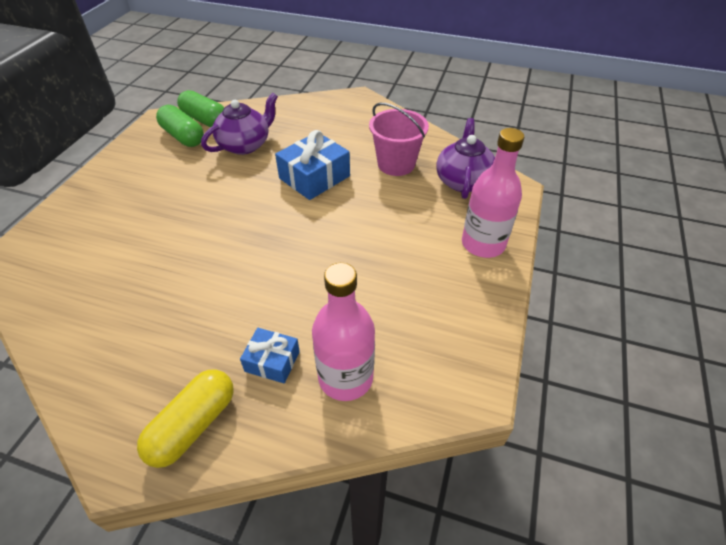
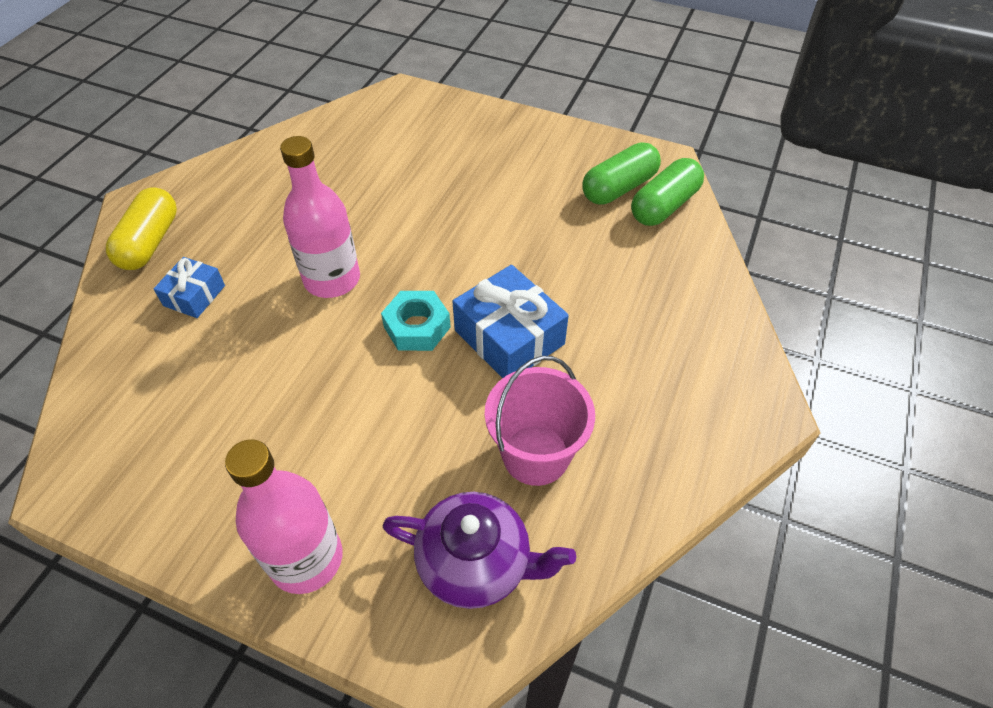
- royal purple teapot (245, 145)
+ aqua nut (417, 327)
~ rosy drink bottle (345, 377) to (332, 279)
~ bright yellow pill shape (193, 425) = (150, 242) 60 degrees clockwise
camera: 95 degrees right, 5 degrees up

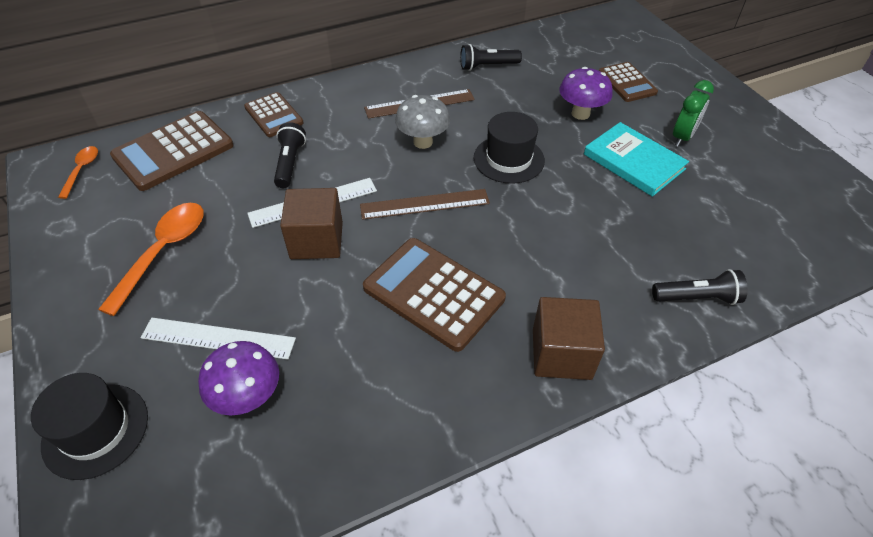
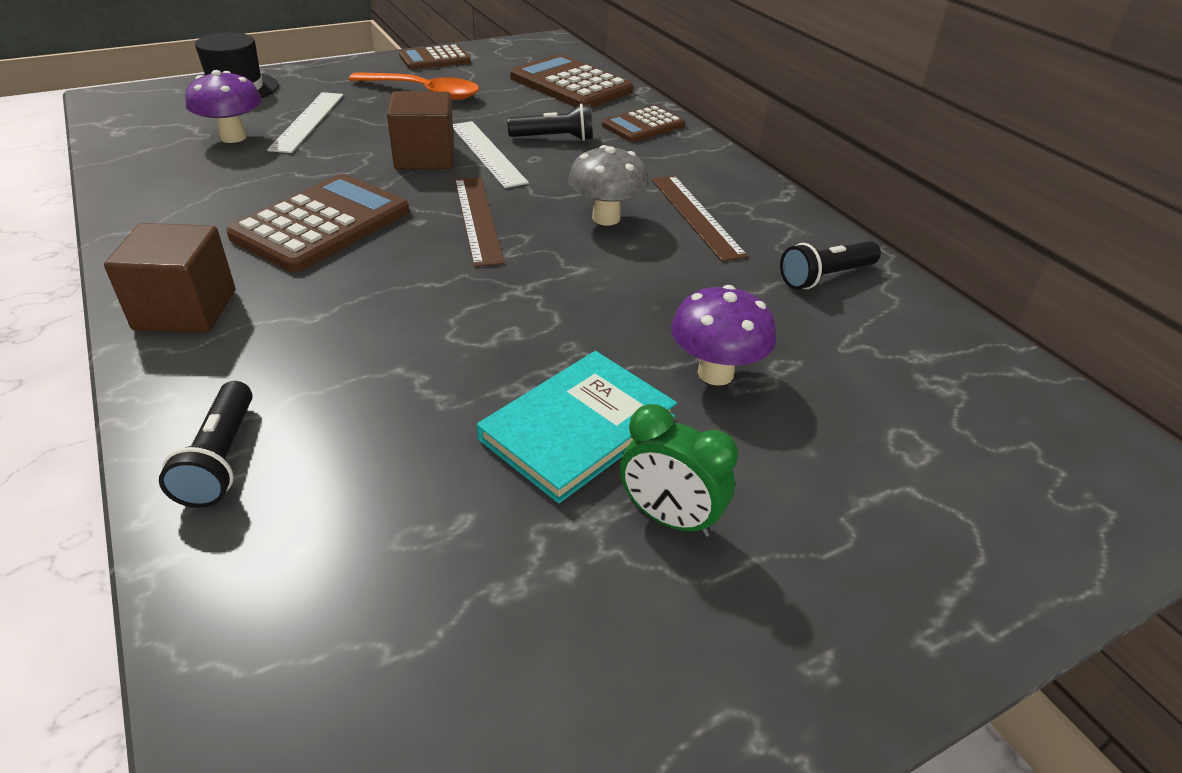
- orange spoon (82, 170)
- black top hat (509, 159)
~ russet adding machine (627, 83) to (435, 59)
~ black pocket torch (487, 66) = (825, 277) 105 degrees counterclockwise
camera: 85 degrees right, 10 degrees down

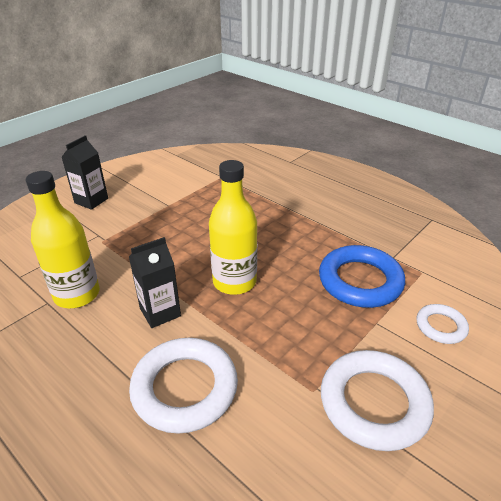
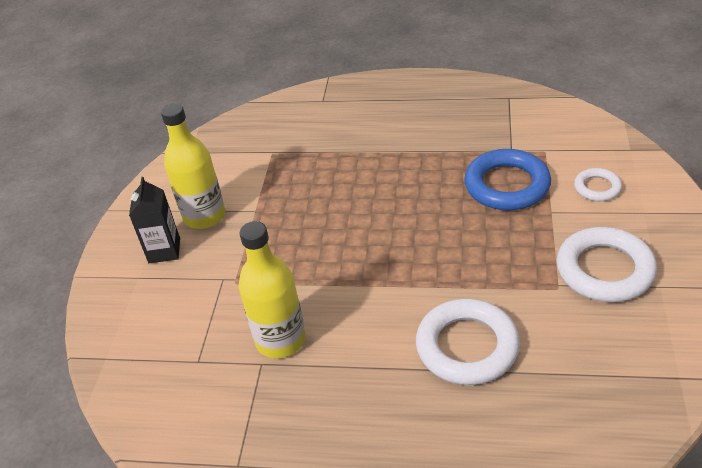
- black carton (160, 312)
~ bright yellow drink bottle (234, 282) to (204, 216)
camera: 30 degrees left, 5 degrees up

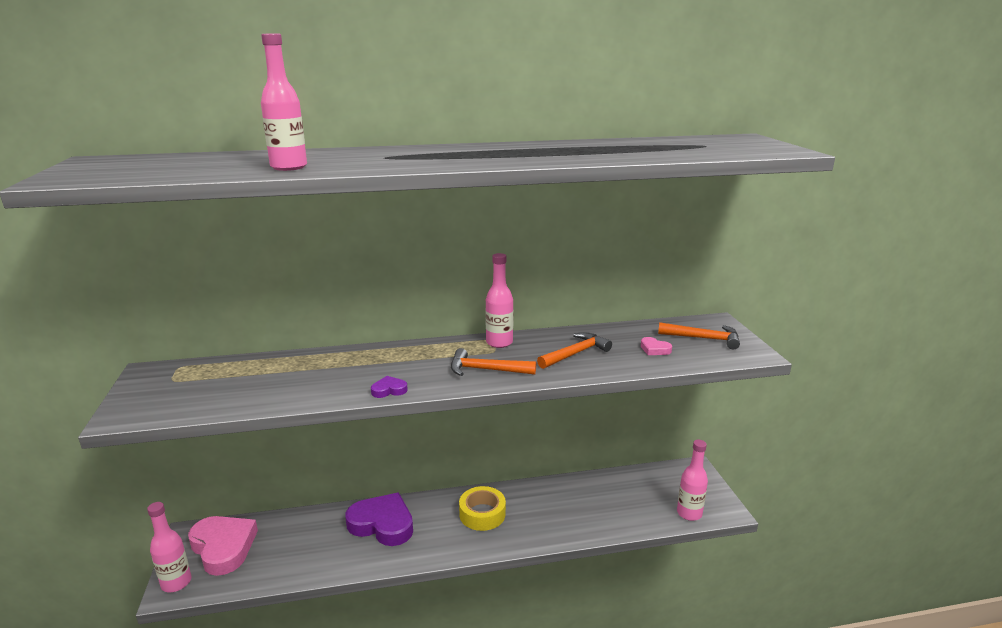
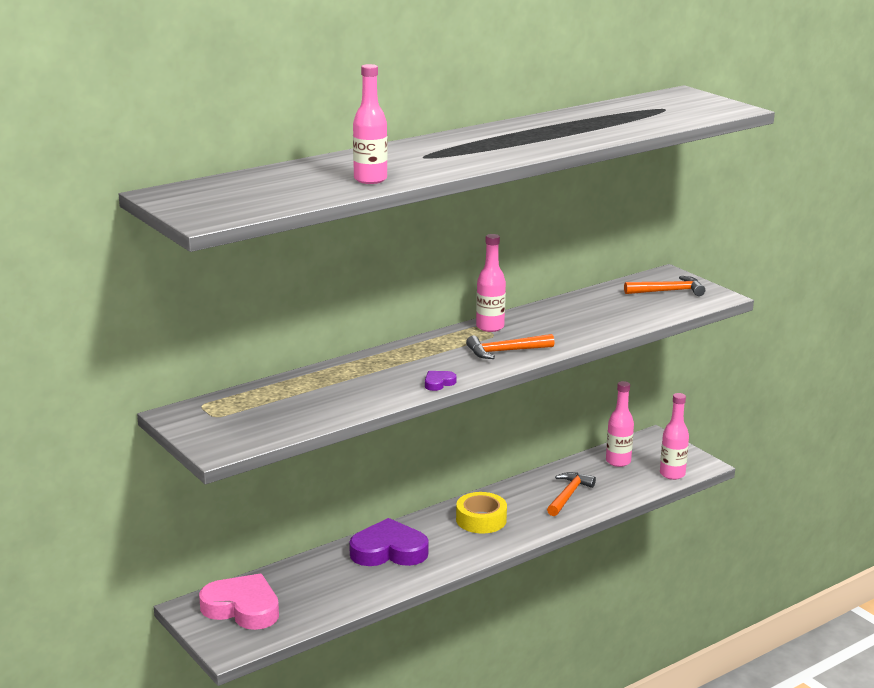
- rosy heart shape (654, 349)
~ rosy drink bottle (176, 583) to (618, 461)
~ orange hammer (575, 353) to (568, 495)
camera: 25 degrees left, 0 degrees up

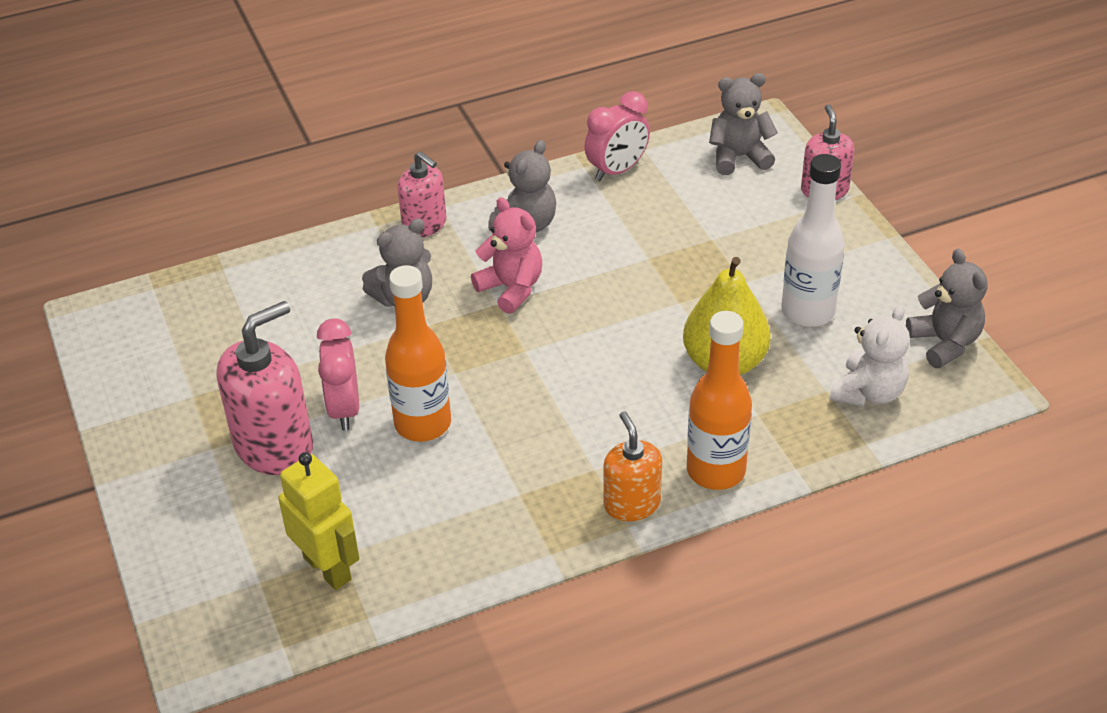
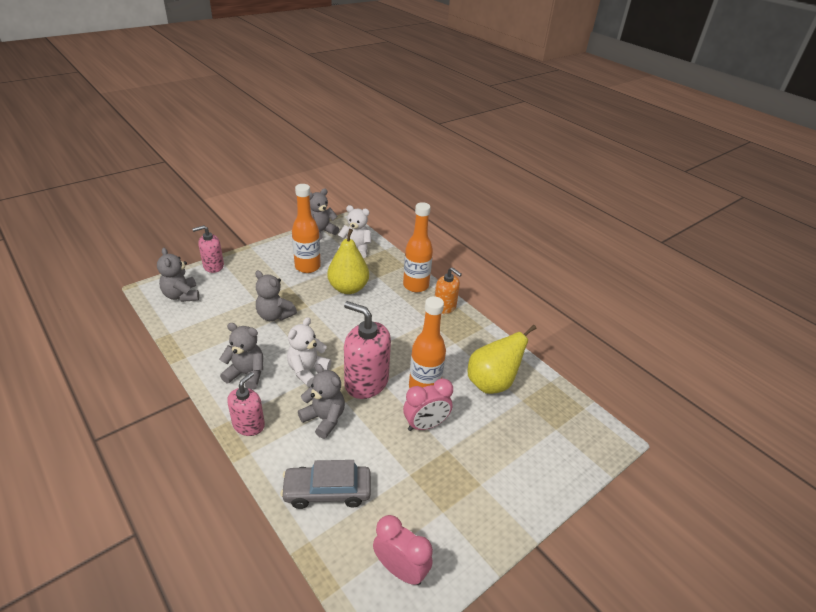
- bright yellow toy robot (328, 568)
+ gray stuffed bear (274, 315)
+ gray toy car (327, 491)
+ bright yellow toy pear (492, 383)
~ rosy soap pump (274, 446) to (366, 382)
~ rosy bedside clock (617, 170) to (400, 569)
~ rosy stuffed bear (511, 289) to snow-white stuffed bear (307, 370)
~ snow-white drink bottle (808, 311) to orange drink bottle (307, 267)
~ orange soap pump (632, 504) = (445, 307) 105 degrees counterclockwise
camera: 110 degrees left, 5 degrees down

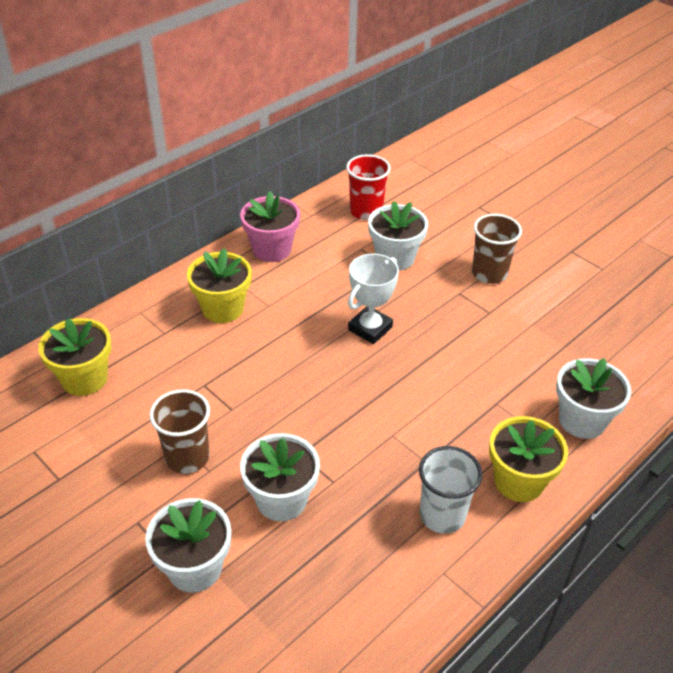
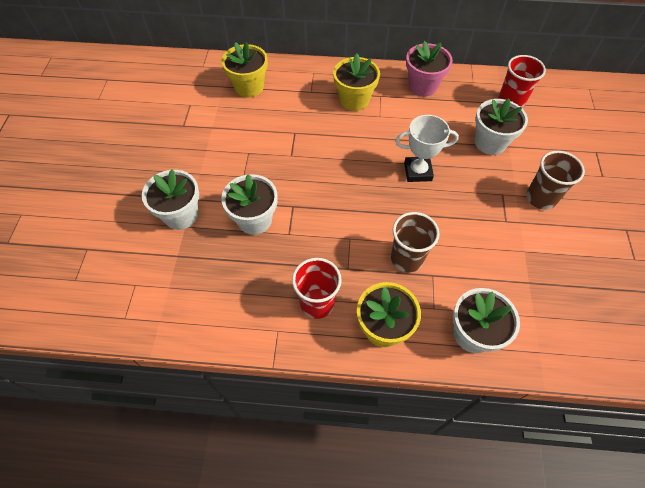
~ russet tumbler (187, 457) to (407, 258)
~ snow-white tumbler (442, 515) to scarlet tumbler (317, 303)
camera: 50 degrees right, 15 degrees up

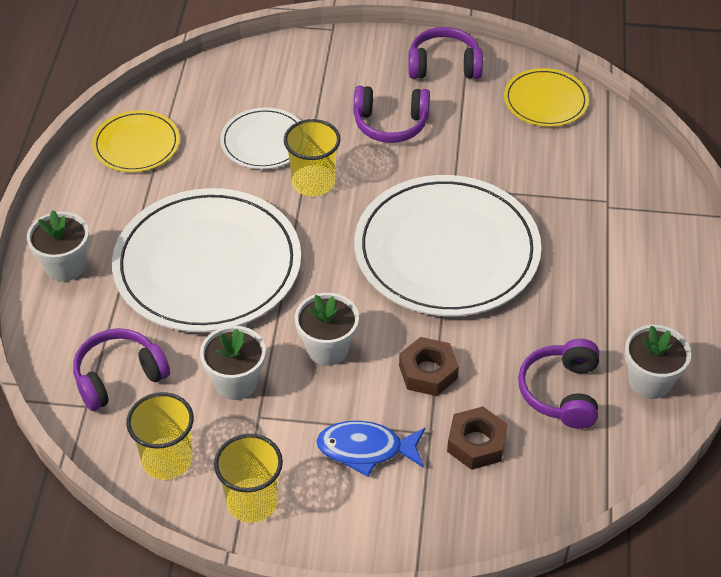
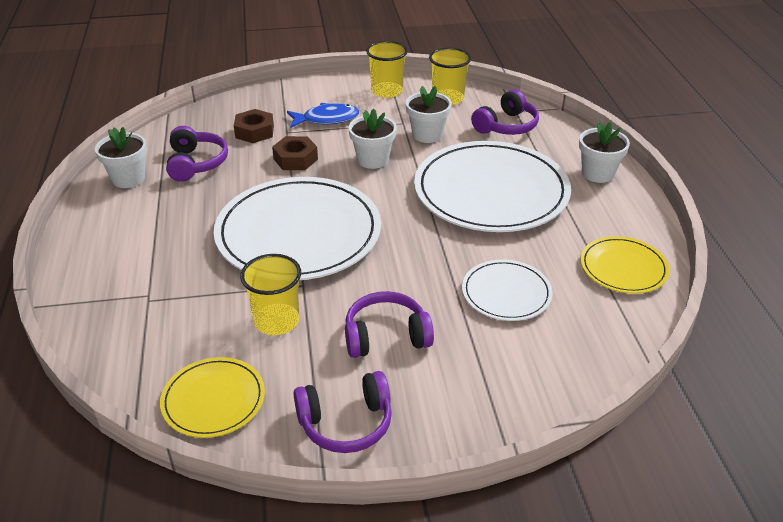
~ bright yellow tumbler (313, 182) to (276, 321)
camera: 165 degrees right, 10 degrees down

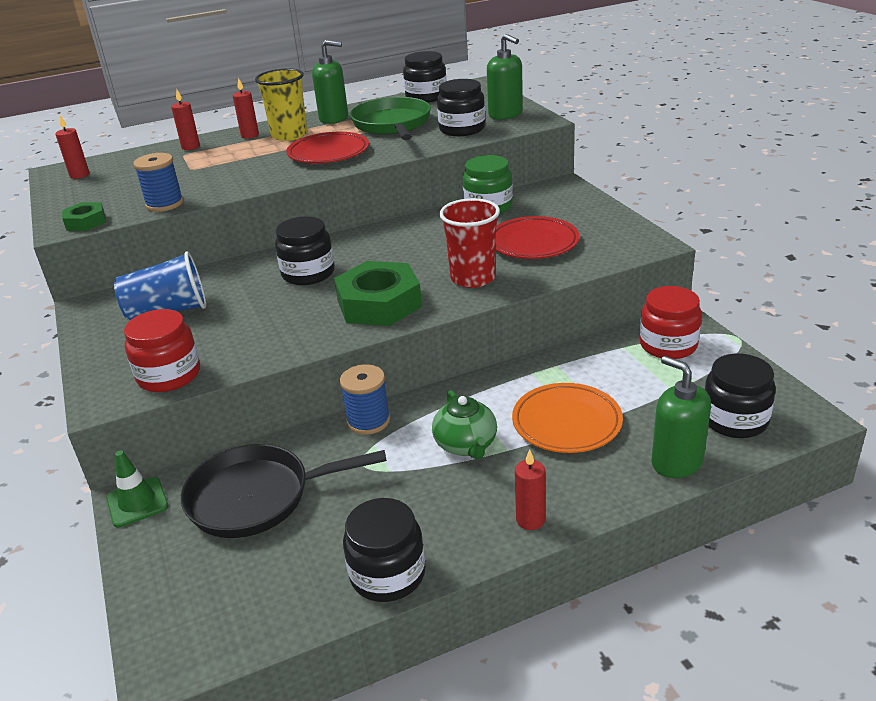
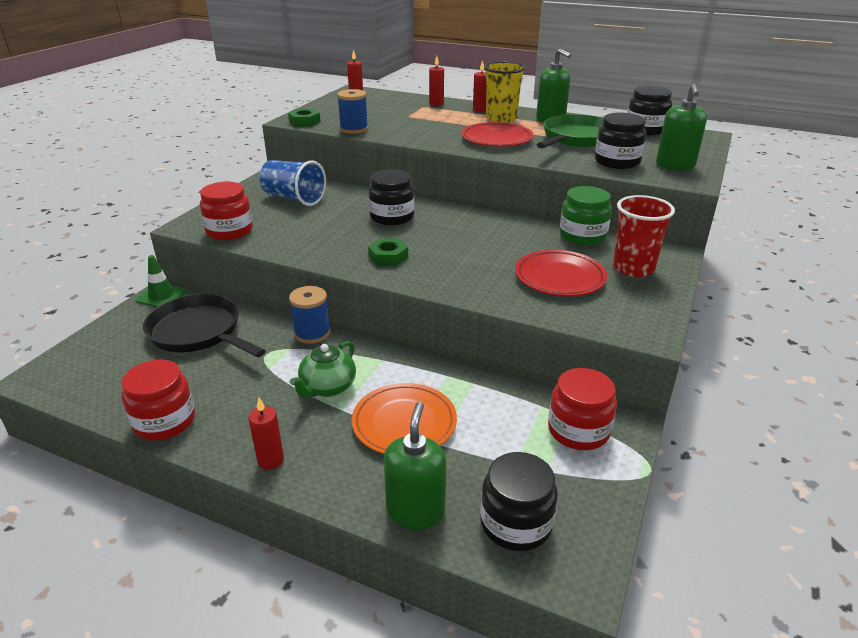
~ scarlet tumbler (473, 278) to (633, 268)
~ black jam jar (387, 574) to scarlet jam jar (164, 421)
~ green nut (379, 303) = (388, 257) x0.52
camera: 45 degrees right, 0 degrees up

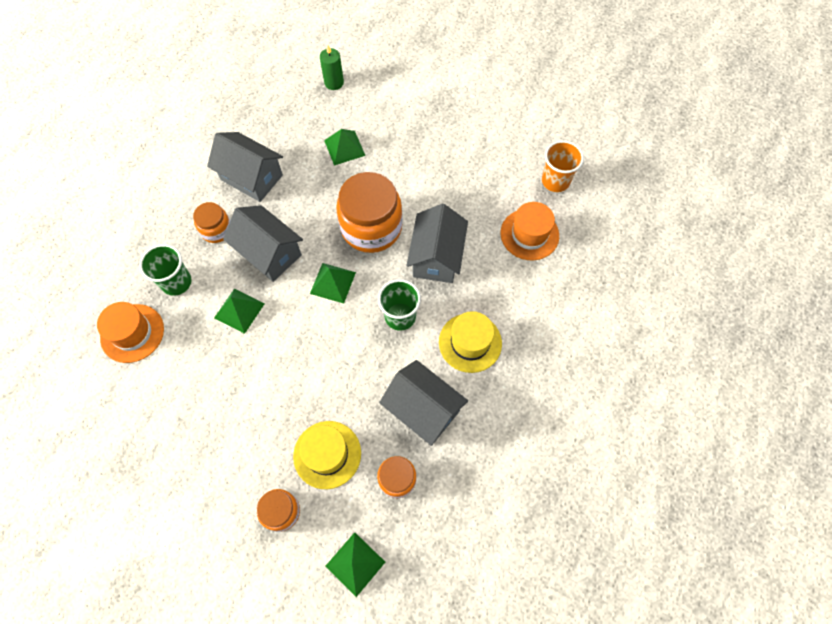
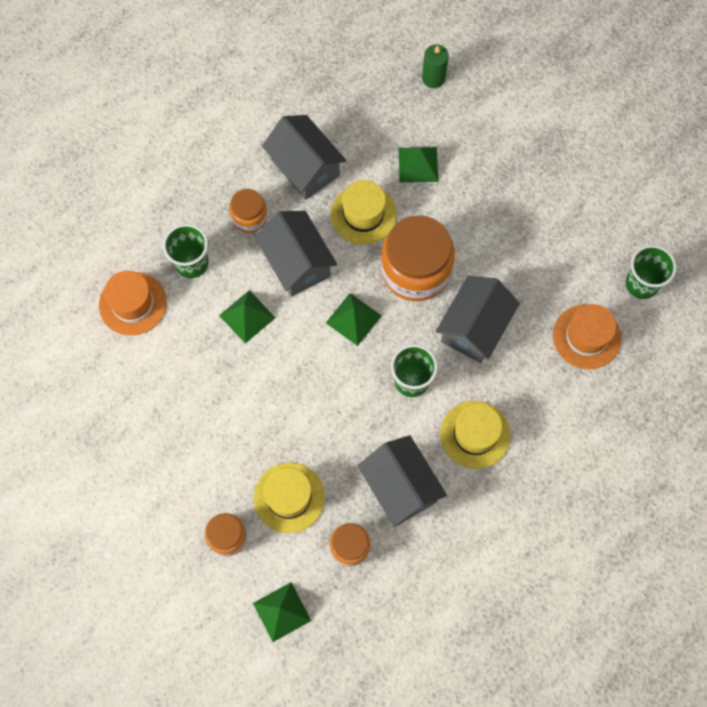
+ bright yellow top hat (363, 214)
~ orange tumbler (555, 181) to green tumbler (641, 284)
camera: 20 degrees right, 5 degrees up

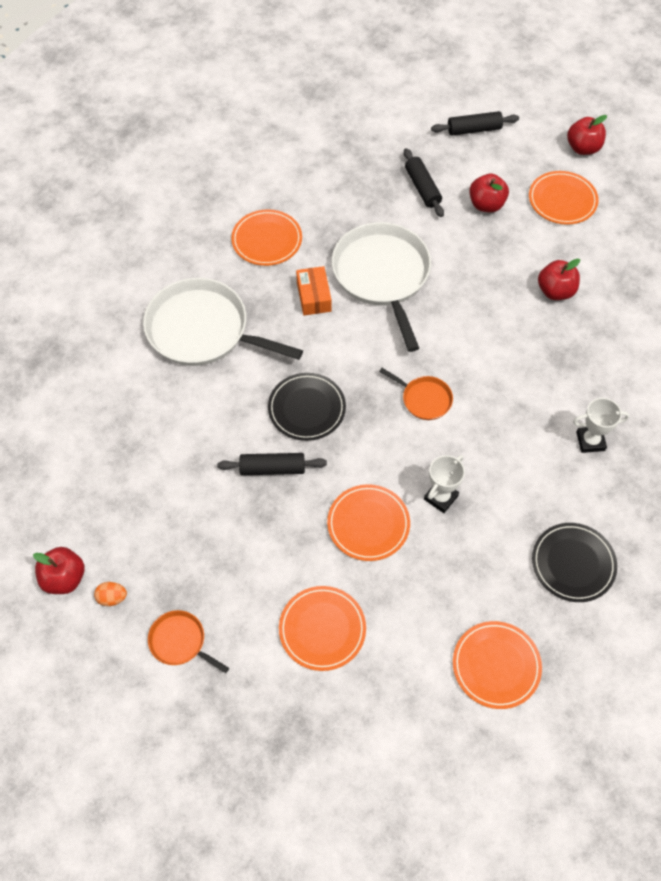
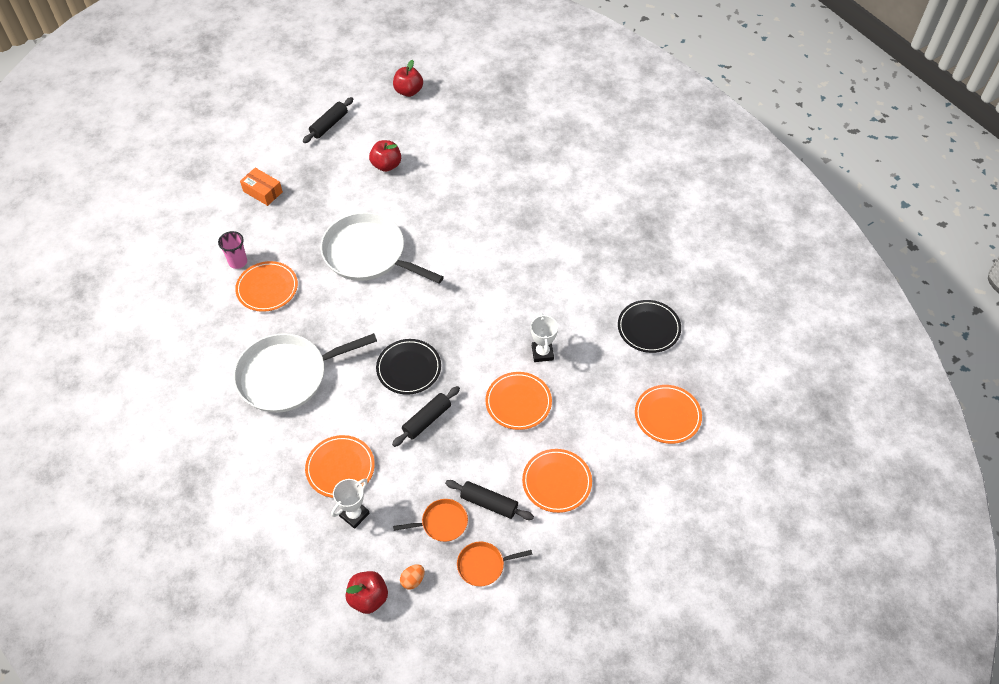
- scarlet apple fruit (555, 291)
+ rosy tumbler (238, 262)
~ orange box (313, 296) to (262, 191)
~ orange skillet (424, 399) to (441, 523)
~ black pastry roller (422, 188) to (489, 503)
~ orange dinner plate (562, 200) to (340, 468)
~ snow-white award cup (590, 441) to (354, 514)
camera: 45 degrees left, 5 degrees down

